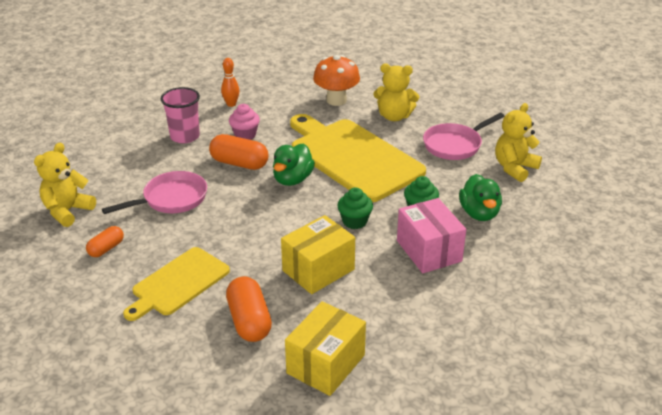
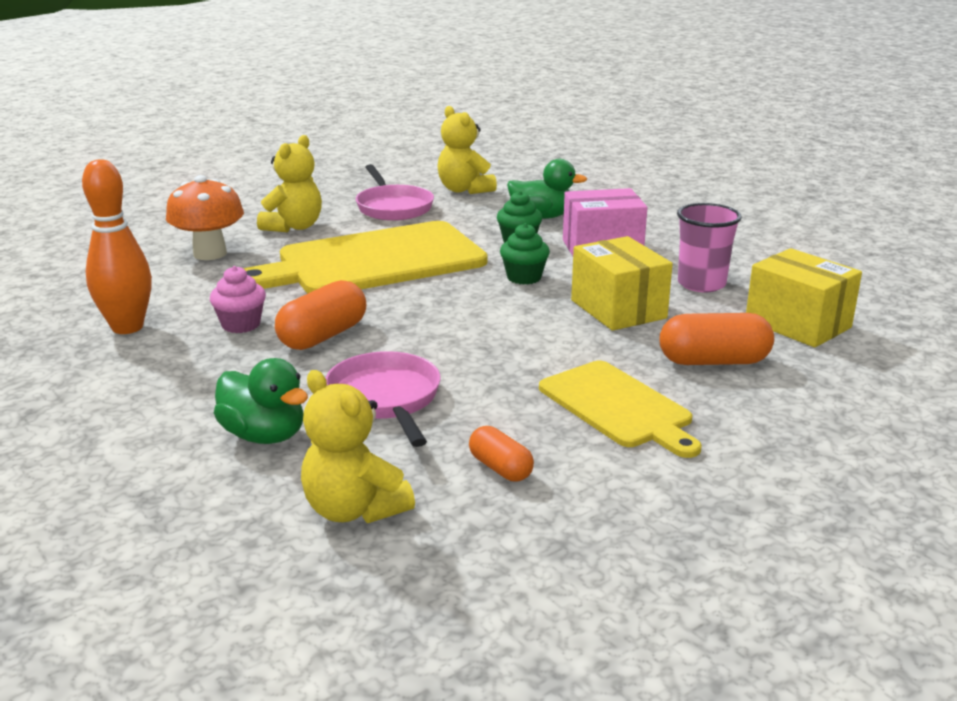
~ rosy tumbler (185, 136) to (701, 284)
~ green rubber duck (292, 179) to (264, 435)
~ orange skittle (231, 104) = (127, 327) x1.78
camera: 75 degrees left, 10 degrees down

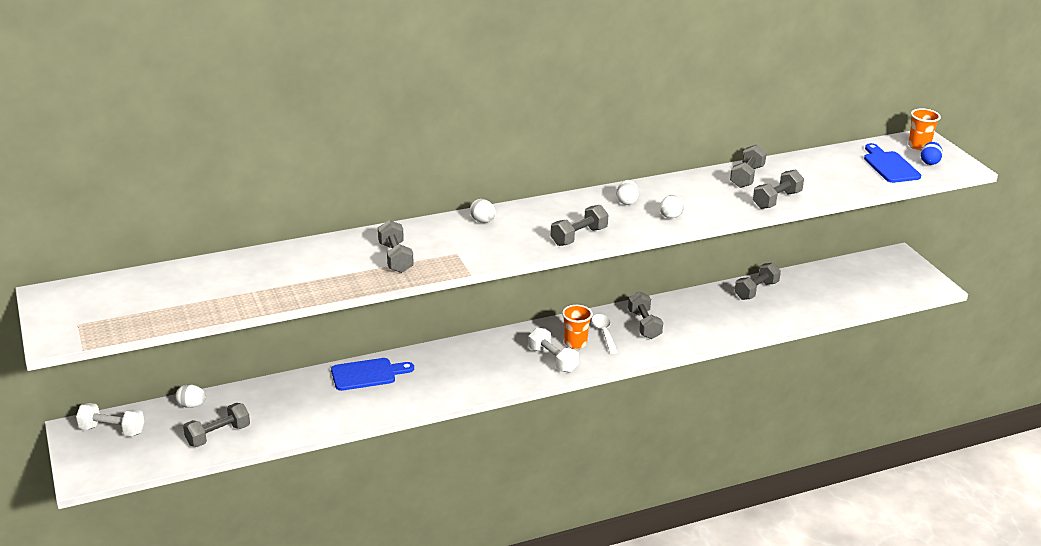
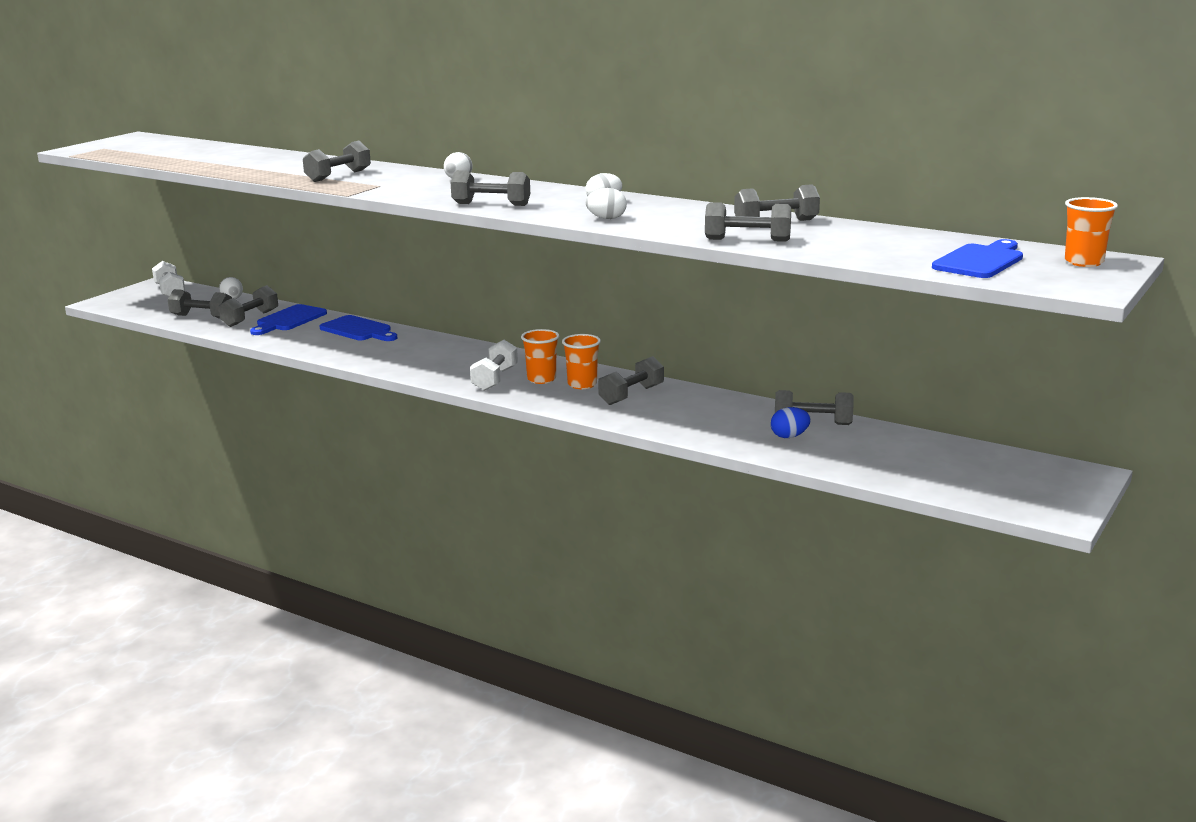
+ gray free weight (250, 319)
+ cobalt bread board (289, 320)
~ cobalt toy egg (929, 162) to (789, 436)
~ snow-white spoon (604, 333) to orange tumbler (582, 384)
camera: 55 degrees right, 10 degrees down

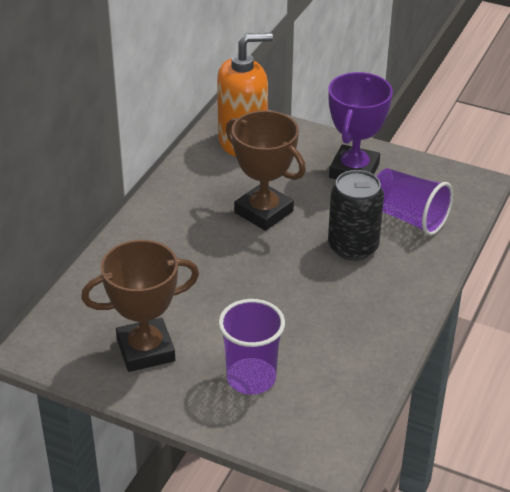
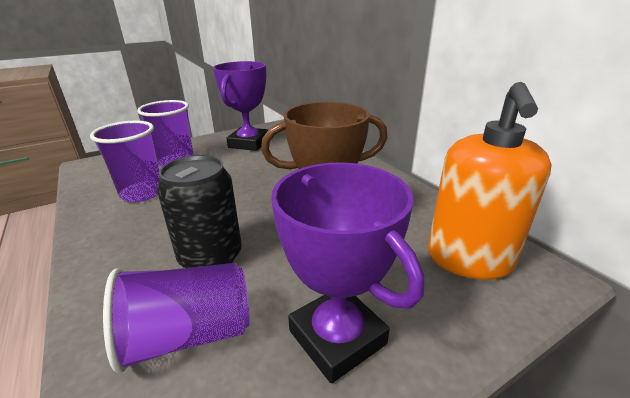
+ royal purple tumbler (142, 193)
~ russet award cup (145, 350) to royal purple award cup (249, 143)
camera: 125 degrees right, 10 degrees down

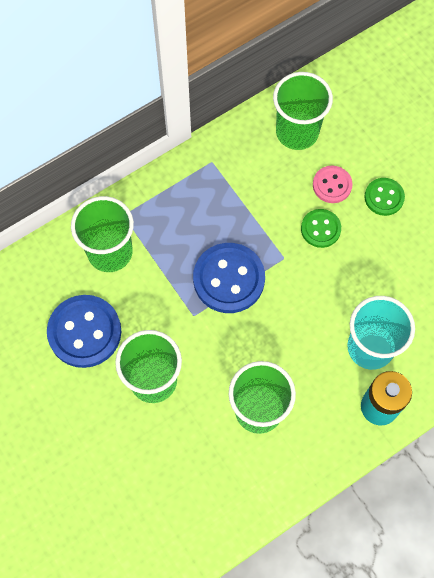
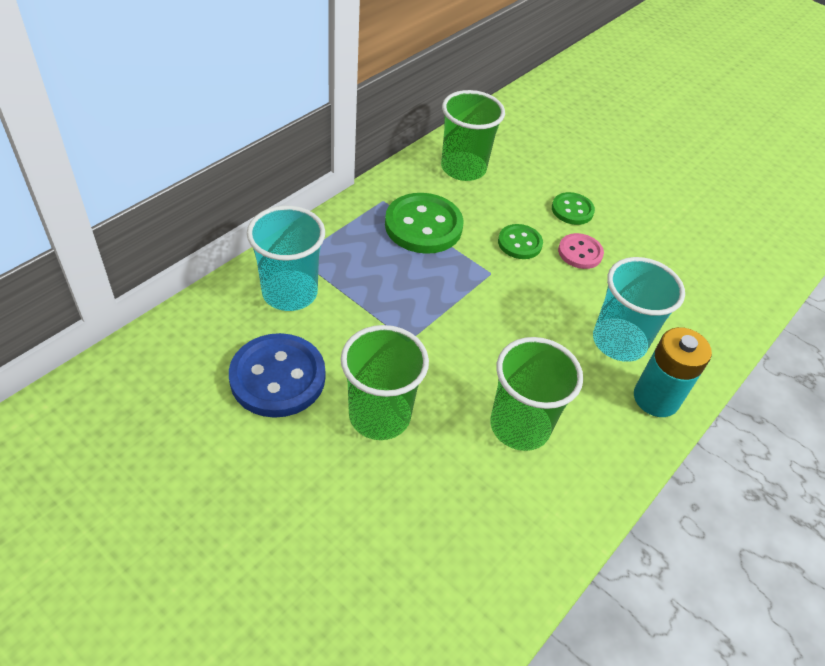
- cobalt shirt button (229, 279)
+ green shirt button (423, 226)
~ rosy shirt button (332, 185) to (580, 252)
~ green tumbler (110, 252) to aqua tumbler (290, 293)
camera: 20 degrees left, 20 degrees down

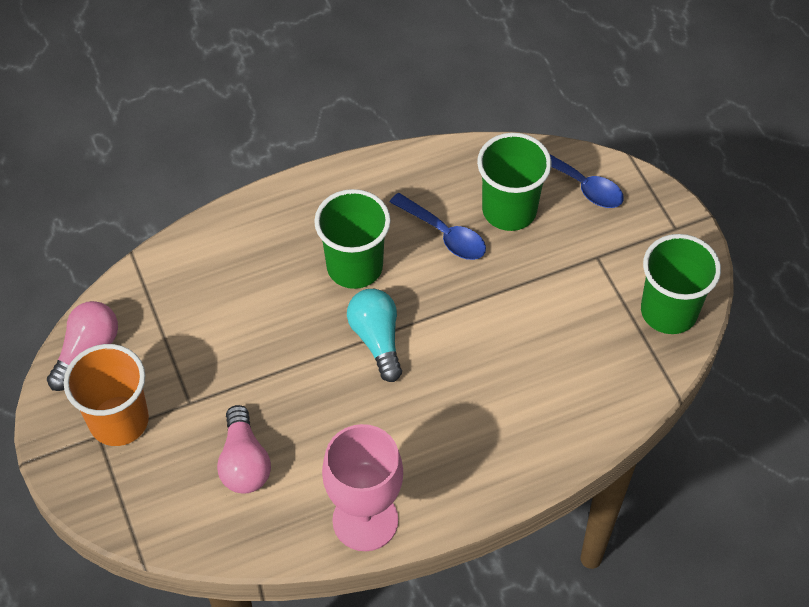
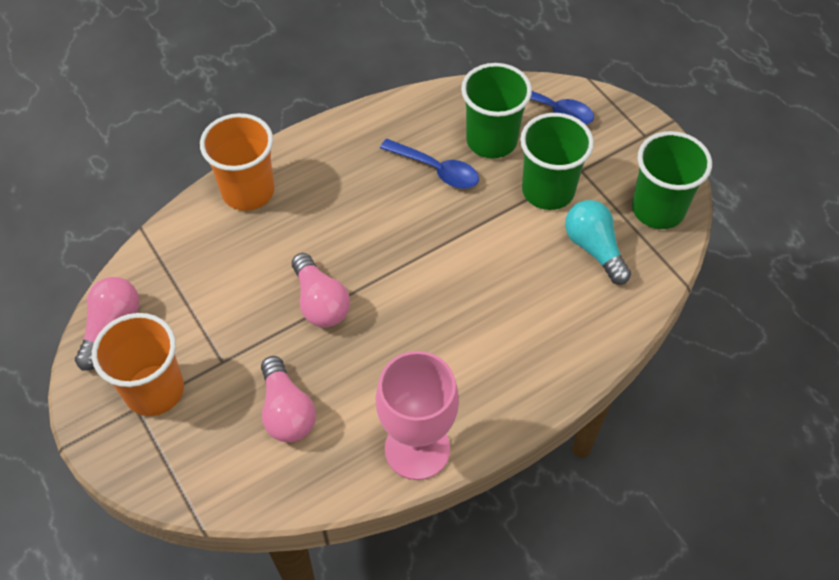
+ orange tumbler (248, 191)
+ rosy light bulb (320, 302)
~ green tumbler (354, 267) to (548, 190)
~ aqua light bulb (377, 339) to (594, 248)
camera: 10 degrees left, 0 degrees up

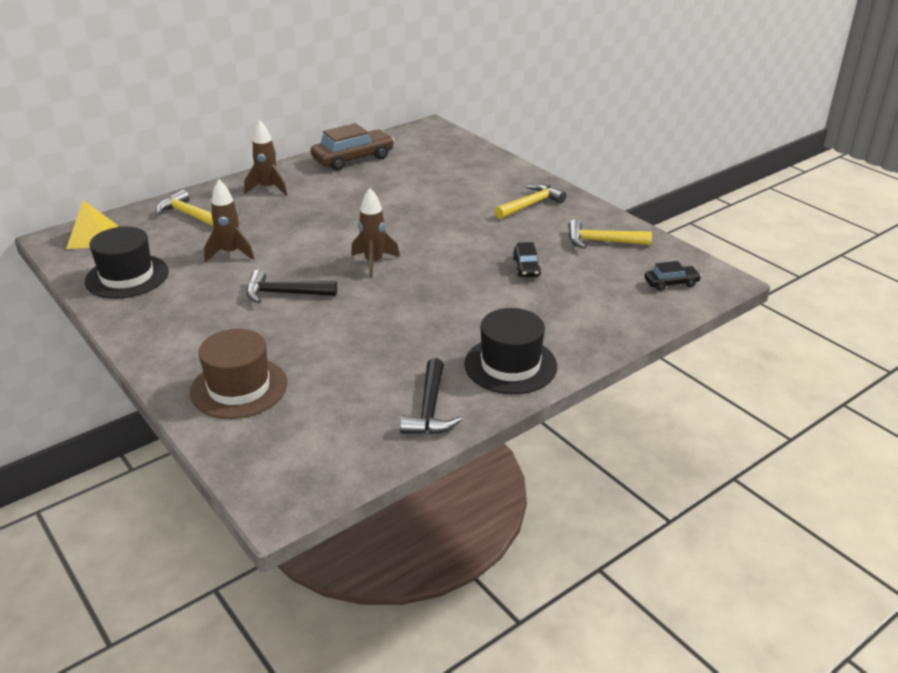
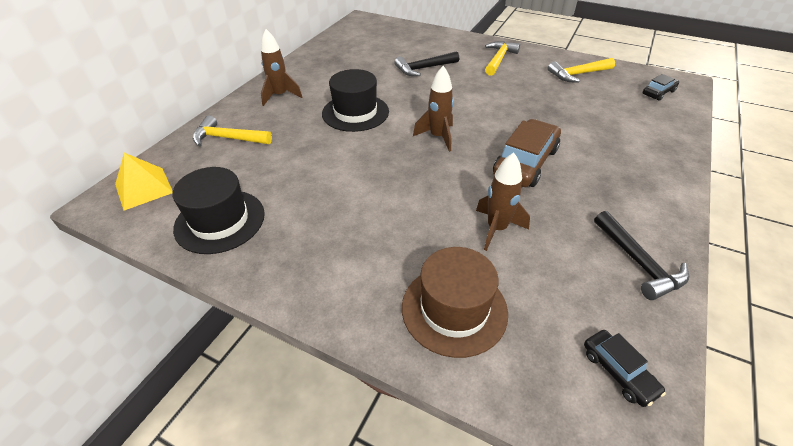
~ russet spaceship (230, 253) to (496, 229)
~ black hammer (284, 293) to (423, 68)
~ russet toy car (353, 158) to (525, 162)
~ black top hat (510, 365) to (355, 112)
~ black toy car (526, 267) to (618, 371)
camera: 25 degrees left, 10 degrees up

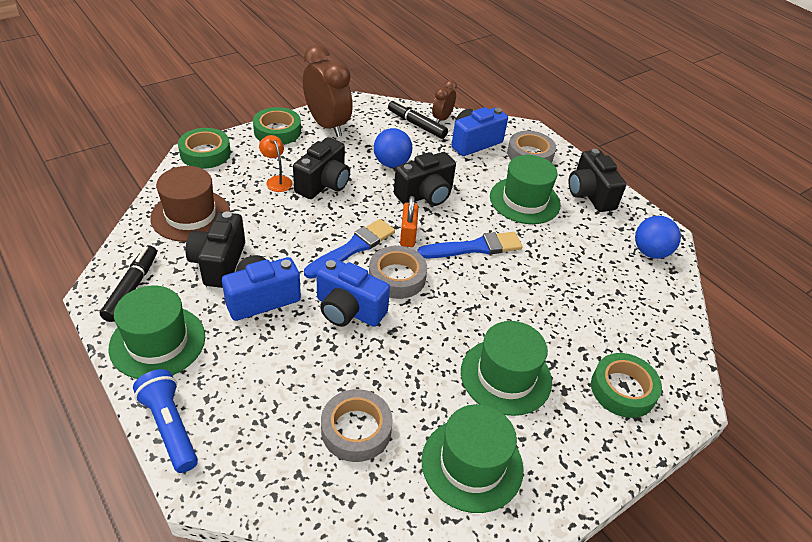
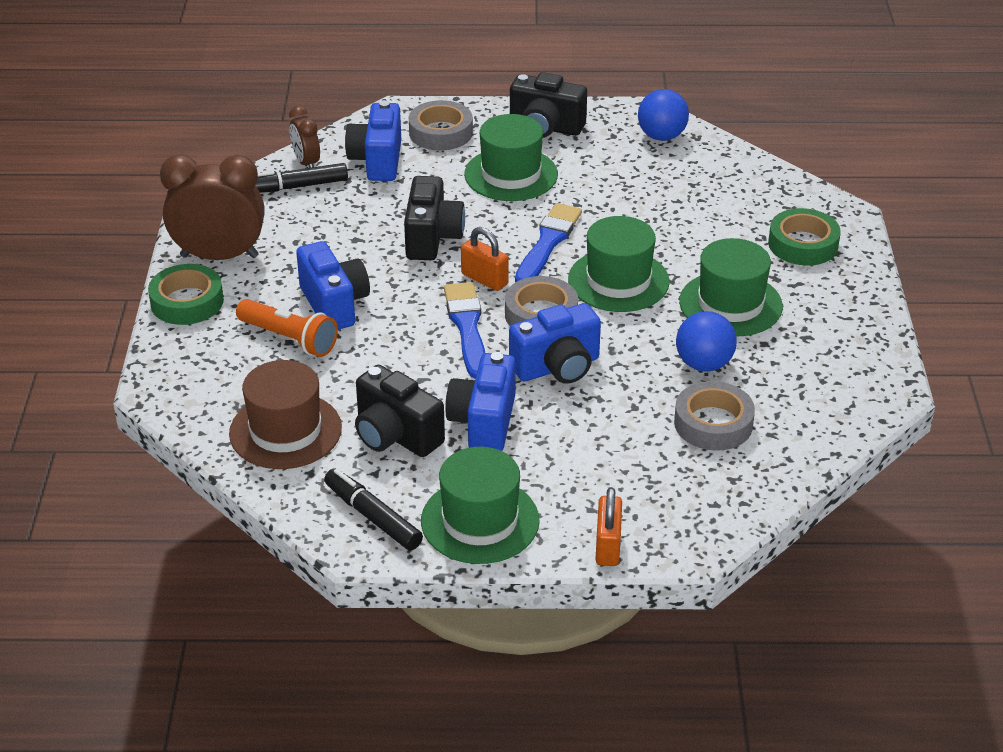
- green sticky tape (205, 153)
~ cobalt ball (391, 163) to (704, 364)
~ green top hat (472, 464) to (618, 281)
~ cobalt pocket torch (170, 427) to orange small lock (608, 546)
~ orange reading lamp (277, 180) to orange pocket torch (289, 339)
~ black camera (324, 184) to cobalt camera (334, 304)
camera: 50 degrees left, 5 degrees down

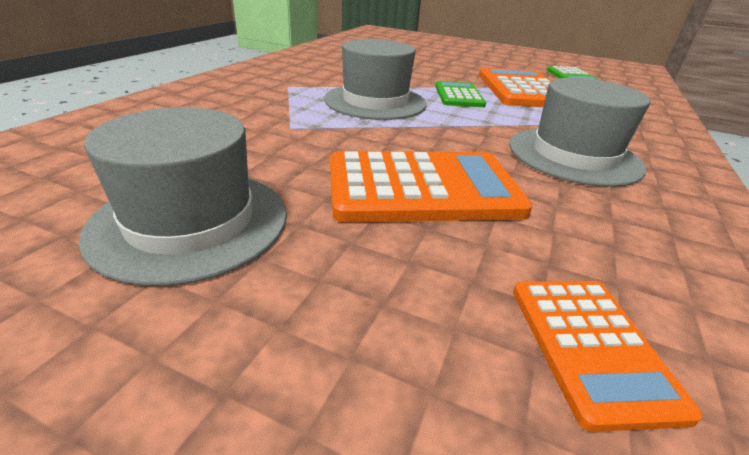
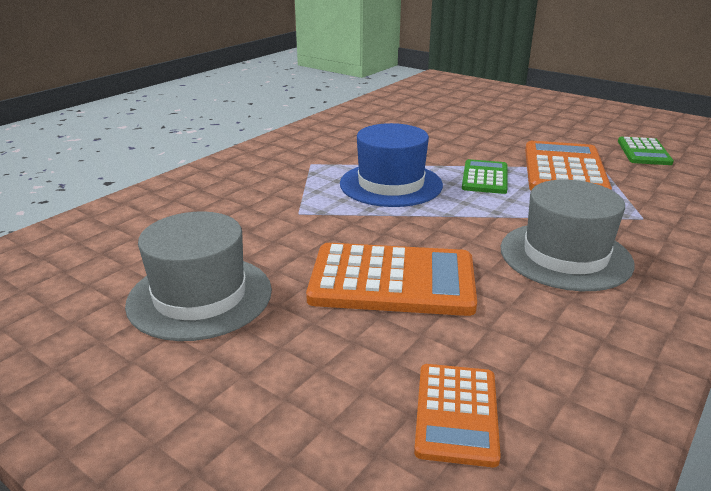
~ gray top hat (375, 101) to cobalt top hat (391, 184)
camera: 15 degrees right, 5 degrees down

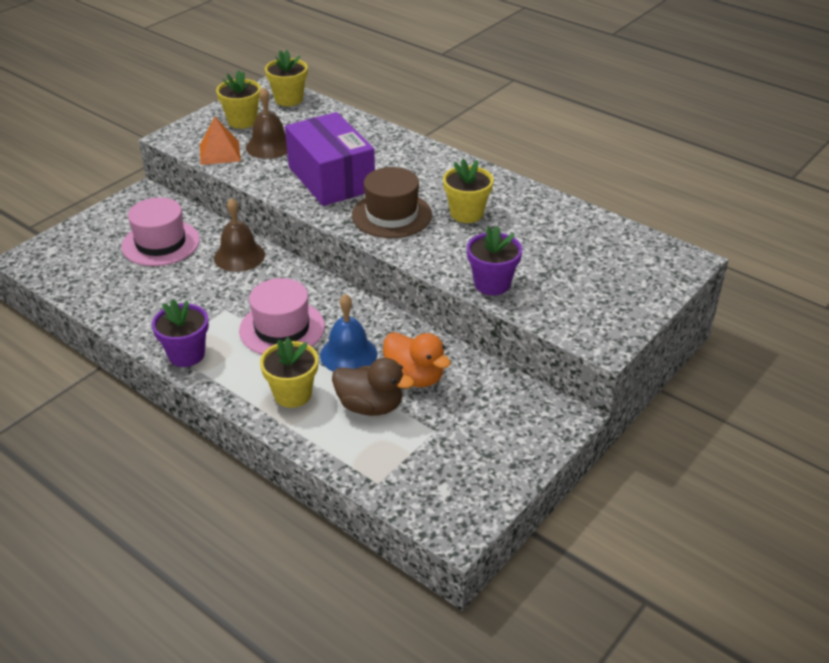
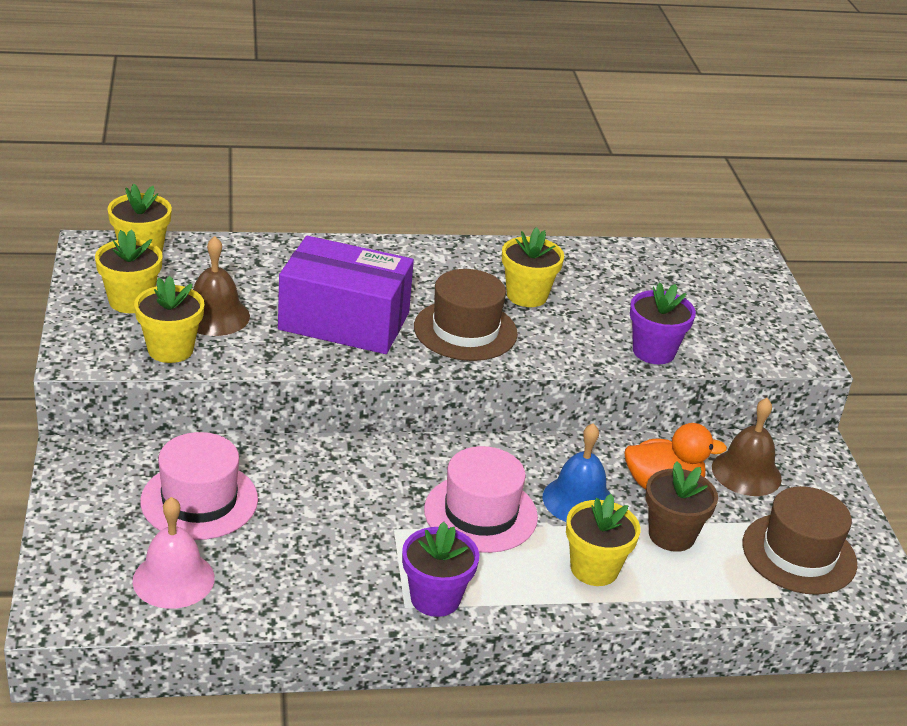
+ rosy hand bell (173, 579)
+ russet top hat (799, 554)
~ russet hand bell (239, 256) to (746, 473)
~ orange solid pyramid (220, 153) to bright yellow plant pot (170, 349)
~ russet rubber duck (370, 406) to russet plant pot (671, 535)
camera: 50 degrees left, 5 degrees down

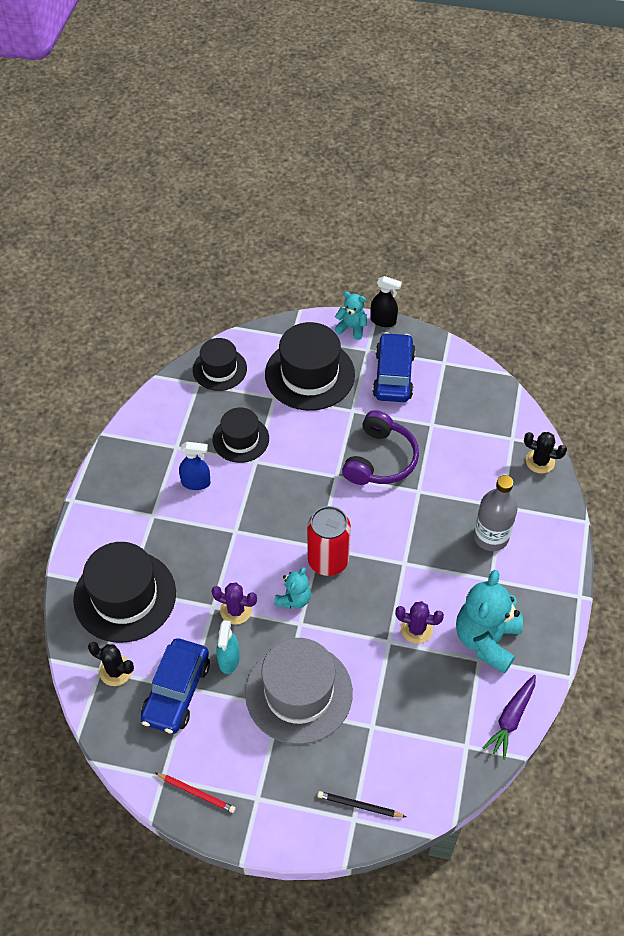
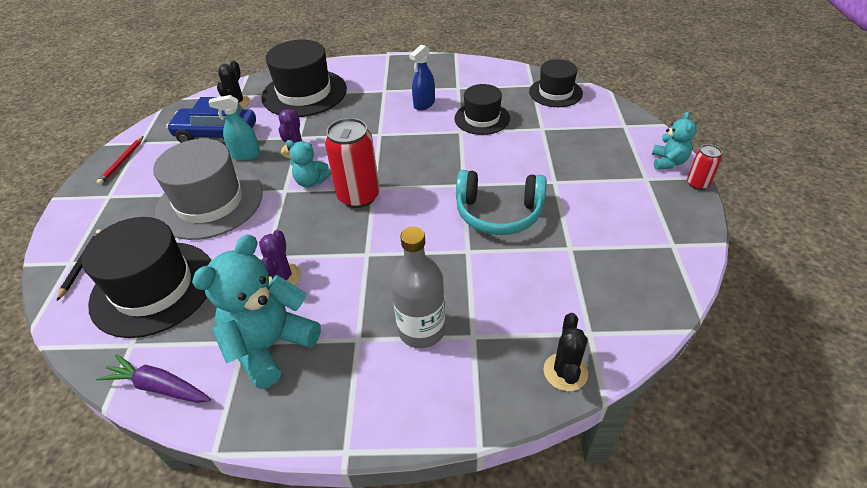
- cobalt toy car (393, 375)
~ black top hat (309, 374) to (153, 288)
~ black sprayer (383, 321) to scarlet can (697, 184)
~ royal purple headset (380, 459) to aqua headset (498, 213)
~ cobalt sprayer (196, 483) = (424, 104) 45 degrees clockwise
~ aqua stuffed bear (486, 640) = (270, 345) 60 degrees counterclockwise
camera: 80 degrees right, 10 degrees down

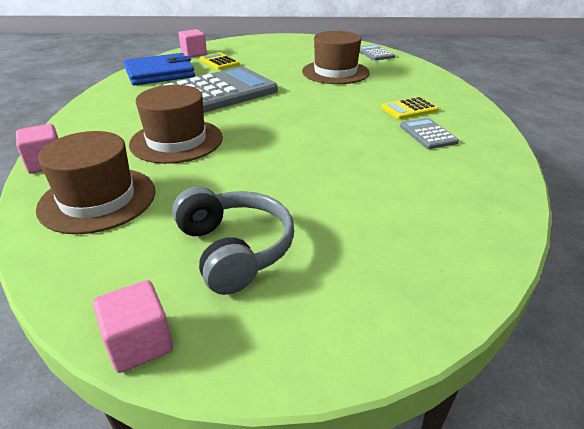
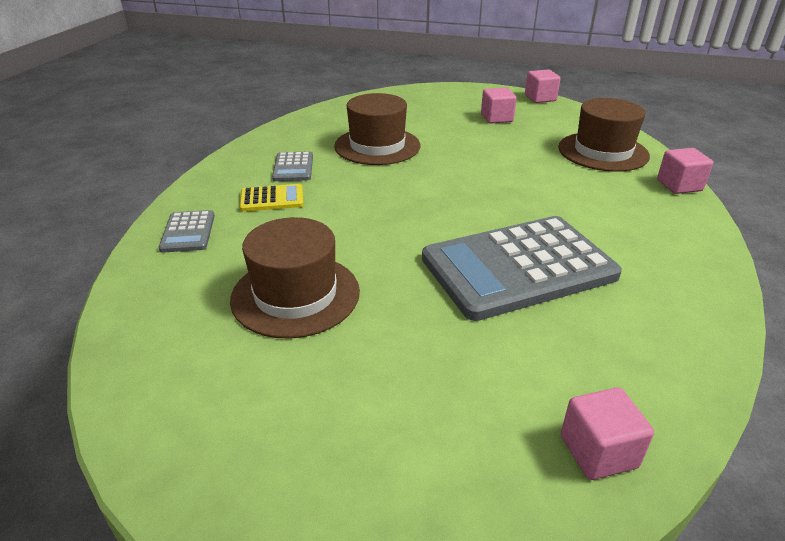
- cobalt wallet (160, 73)
- bright yellow adding machine (219, 62)
~ russet top hat (176, 141) to (377, 146)
~ gray adding machine (375, 53) to (188, 232)
~ gray headset (234, 249) to rosy solid cube (496, 118)
camera: 165 degrees left, 0 degrees up

